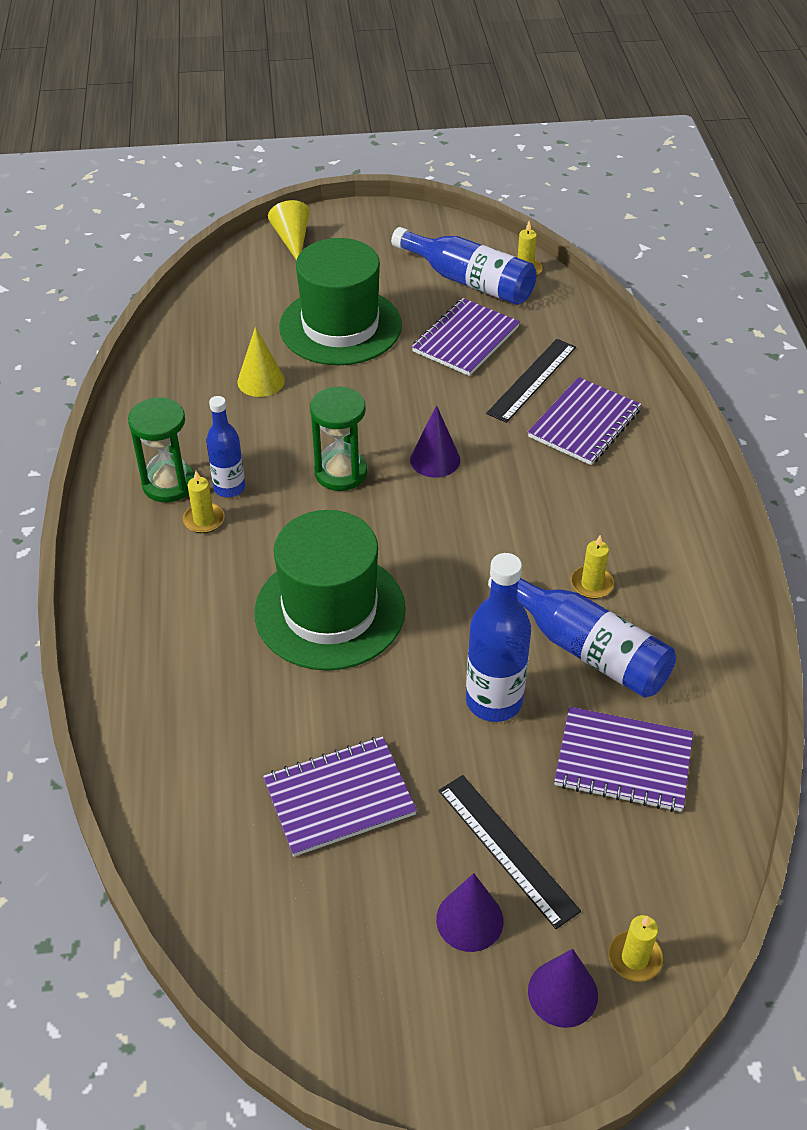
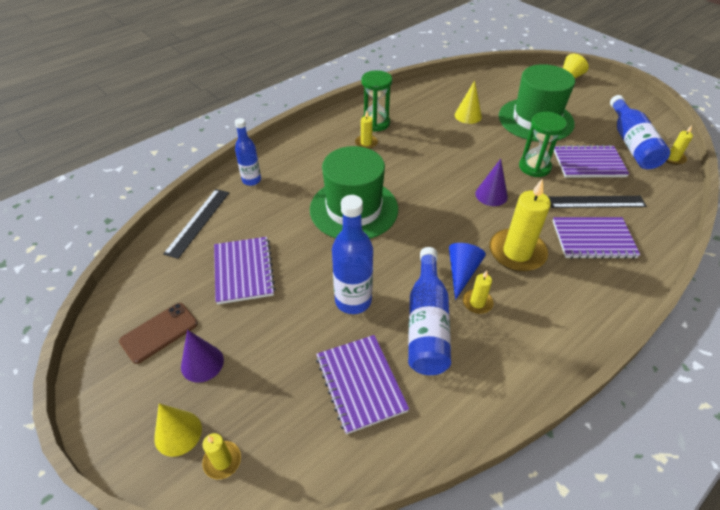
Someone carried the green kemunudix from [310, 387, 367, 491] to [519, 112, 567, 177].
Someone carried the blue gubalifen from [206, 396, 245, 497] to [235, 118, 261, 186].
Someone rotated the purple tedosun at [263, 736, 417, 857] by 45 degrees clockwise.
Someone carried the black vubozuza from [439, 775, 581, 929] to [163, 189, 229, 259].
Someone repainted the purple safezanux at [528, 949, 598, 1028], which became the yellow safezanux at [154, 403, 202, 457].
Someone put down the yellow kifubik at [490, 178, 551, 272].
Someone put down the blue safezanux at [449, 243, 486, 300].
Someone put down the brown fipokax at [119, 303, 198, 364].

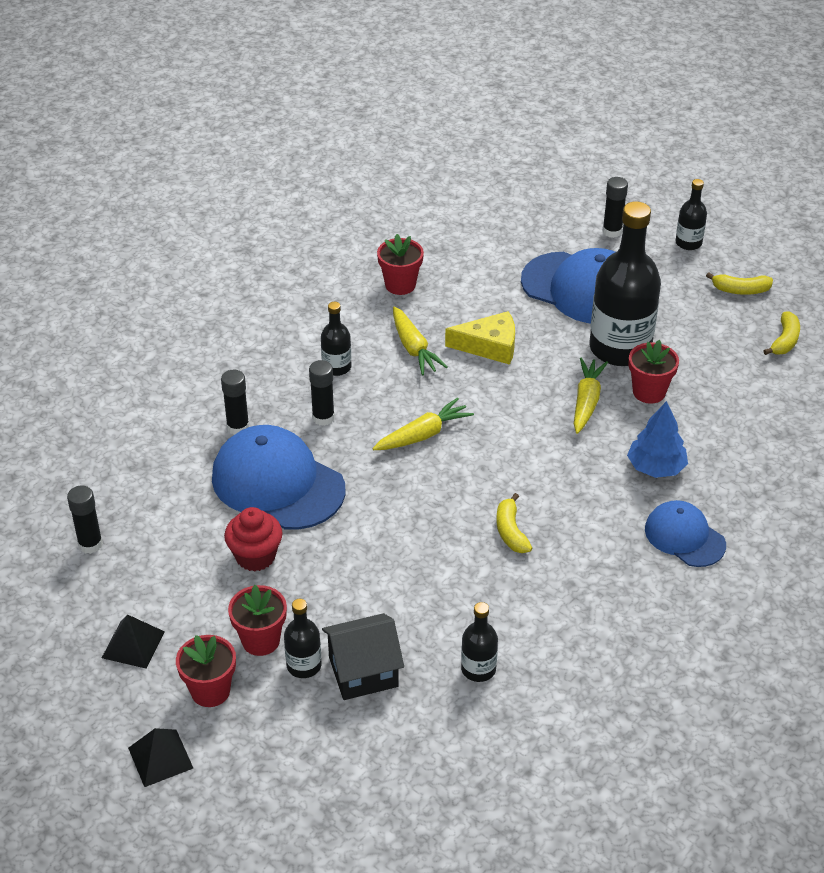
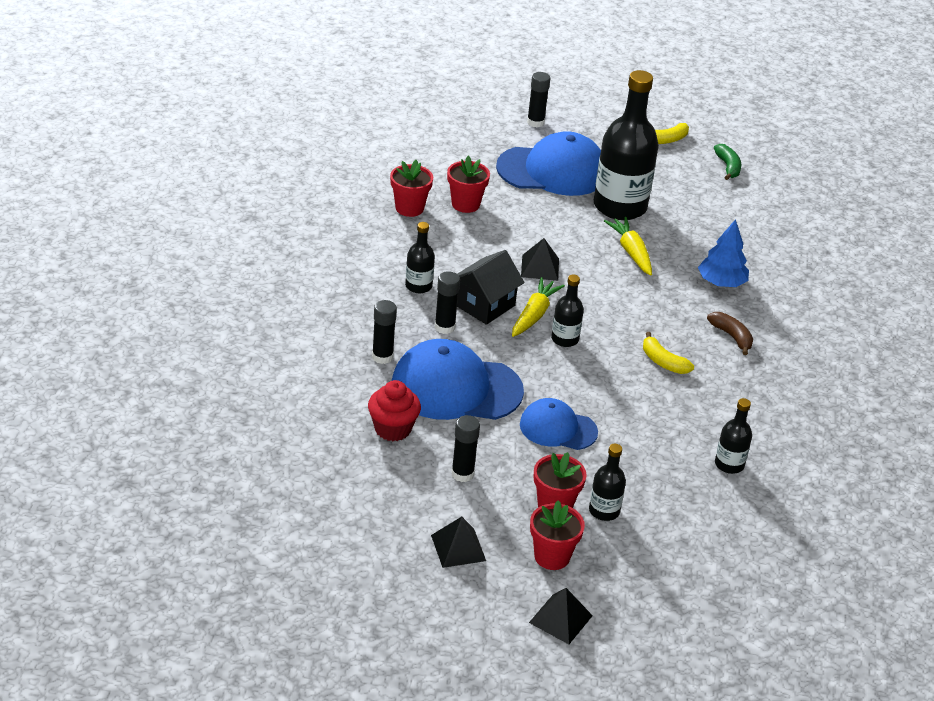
Someone carried the black gubalifen from [675, 179, 707, 250] to [551, 275, 584, 347].
Someone took away the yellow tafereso at [393, 306, 448, 375].
Someone took away the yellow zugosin at [445, 311, 515, 365].
Someone repainted the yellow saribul at [764, 311, 800, 355], which became the green saribul at [714, 144, 741, 180].
Someone carried the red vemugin from [629, 340, 679, 404] to [447, 156, 490, 213].
Someone carried the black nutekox from [67, 486, 103, 554] to [451, 415, 480, 482].
Someone carried the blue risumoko from [645, 500, 726, 567] to [520, 398, 598, 450].
Someone carried the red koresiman from [224, 507, 283, 572] to [368, 380, 421, 441].
Someone carried the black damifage from [322, 613, 404, 700] to [457, 250, 525, 325].
Someone put down the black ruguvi at [521, 238, 559, 281].
Someone put down the brown saribul at [707, 312, 753, 355].

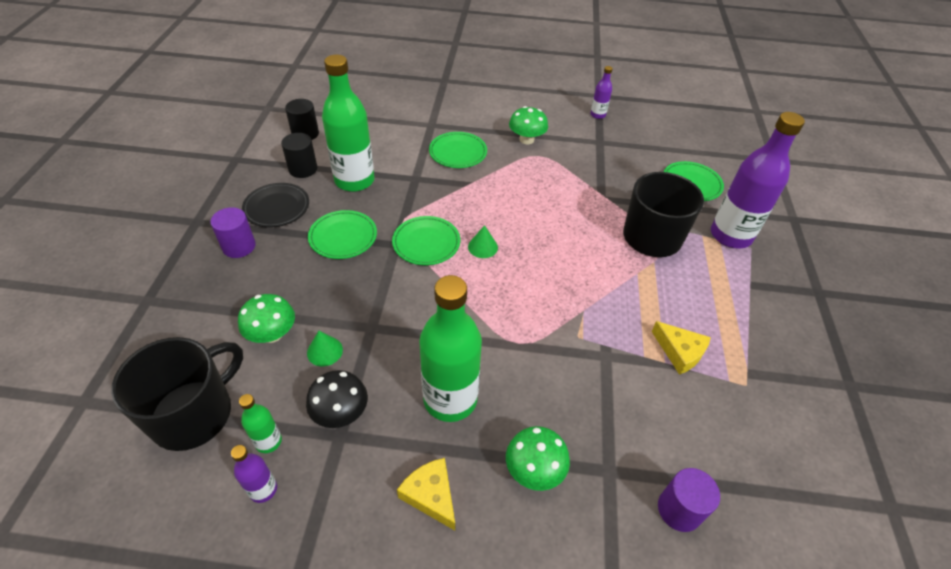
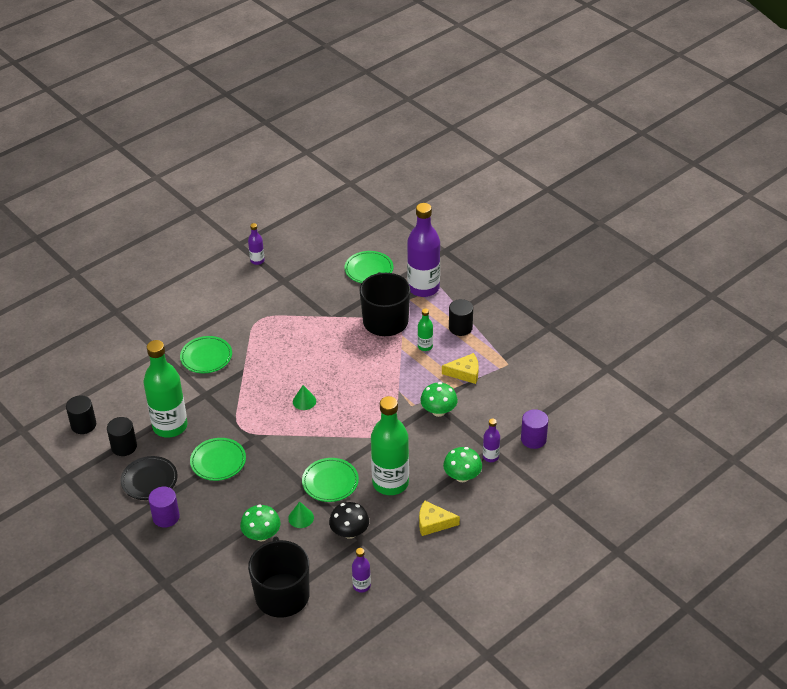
Someone carried the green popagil from [509, 106, 548, 144] to [420, 382, 458, 417].
Someone carried the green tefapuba from [392, 216, 460, 265] to [302, 458, 359, 502].
Someone carried the green gubalifen from [239, 394, 282, 453] to [418, 308, 433, 351].
Someone put down the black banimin at [449, 299, 473, 336].
Someone put down the purple gubalifen at [483, 418, 500, 462].

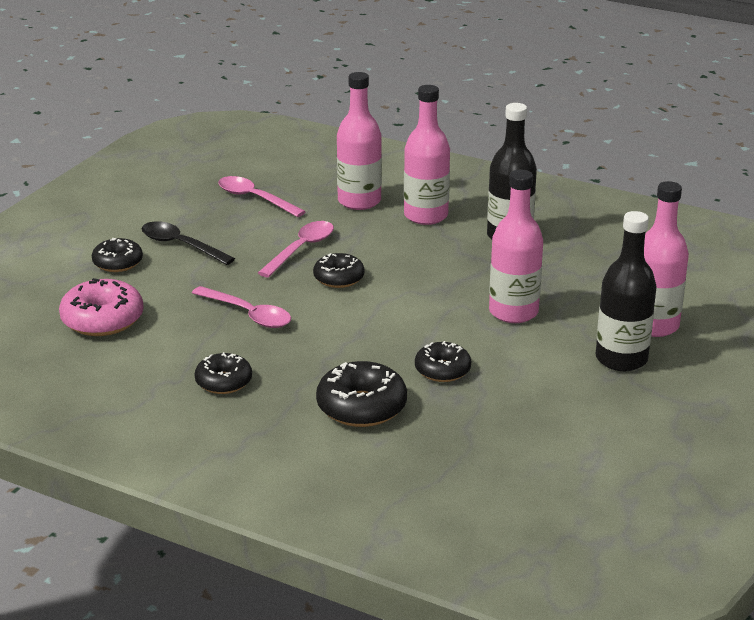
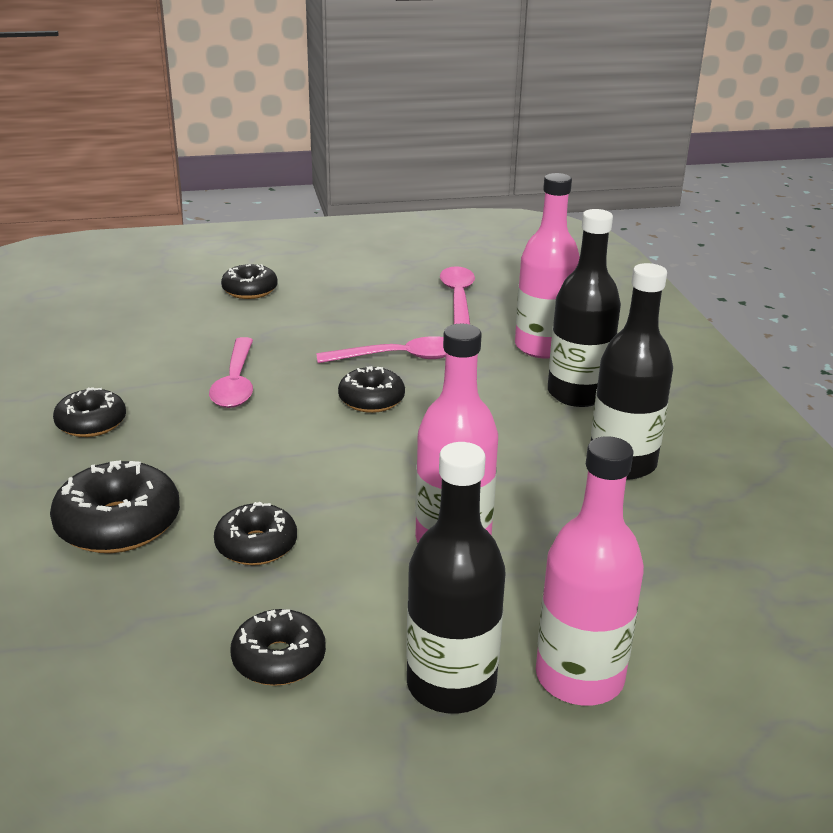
Someone repainted the pink gubalifen at [404, 85, 450, 225], which became the black gubalifen at [548, 209, 621, 407].
Someone took away the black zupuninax at [142, 221, 235, 265].
Someone took away the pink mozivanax at [59, 278, 144, 336].
Someone put down the black mozivanax at [230, 609, 326, 686].

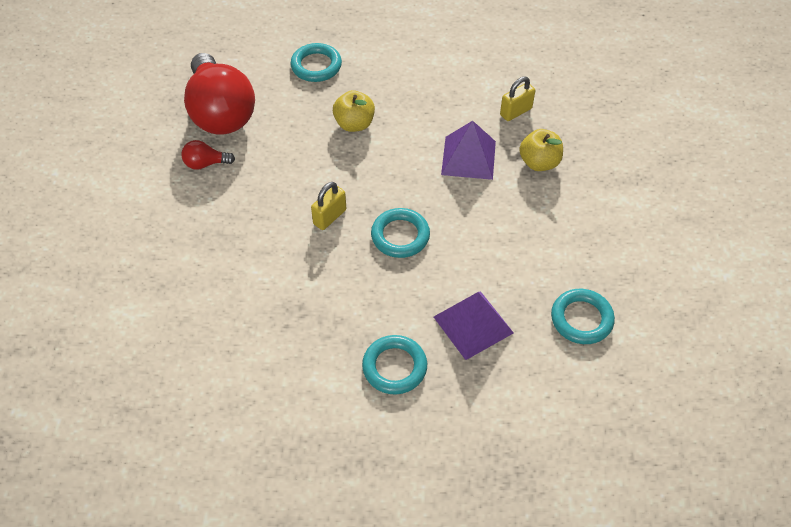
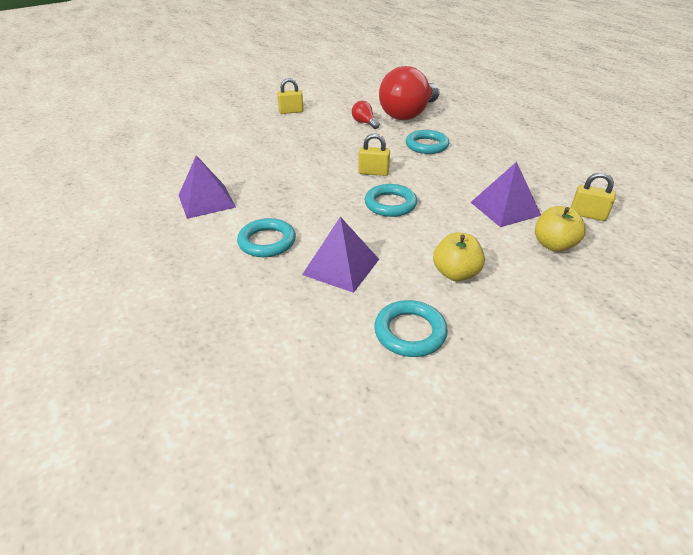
Someone carried the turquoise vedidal from [290, 43, 342, 82] to [406, 130, 449, 154].
Someone carried the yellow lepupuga from [333, 90, 375, 132] to [433, 232, 485, 281].
Someone put down the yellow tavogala at [277, 78, 303, 114].
Someone put down the purple ruguvi at [178, 155, 236, 219].

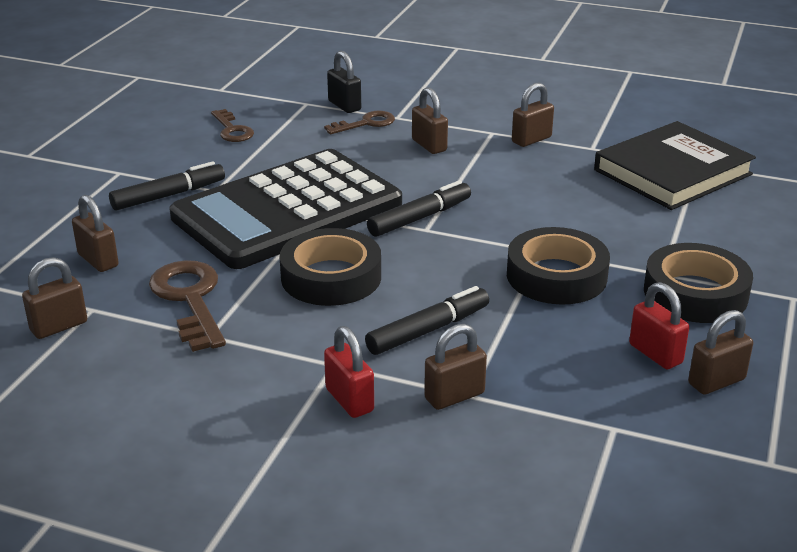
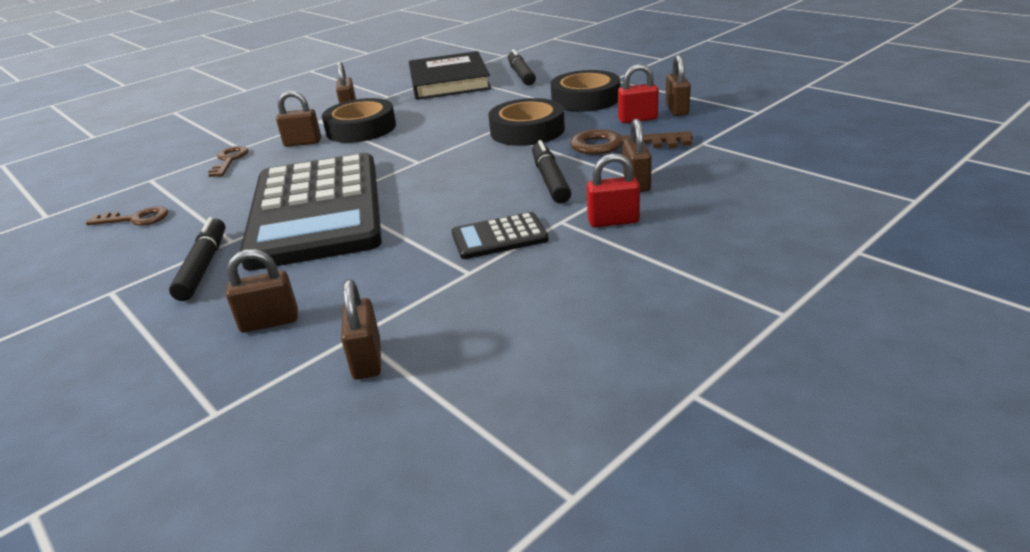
Someone took away the black tavogala at [327, 51, 361, 113].
Someone carried the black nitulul from [367, 180, 471, 237] to [508, 49, 536, 86].
Someone carried the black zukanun from [280, 228, 381, 306] to [322, 98, 396, 143].
Someone carried the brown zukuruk from [149, 260, 226, 352] to [570, 129, 693, 155].
Someone put down the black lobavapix at [452, 212, 549, 259].

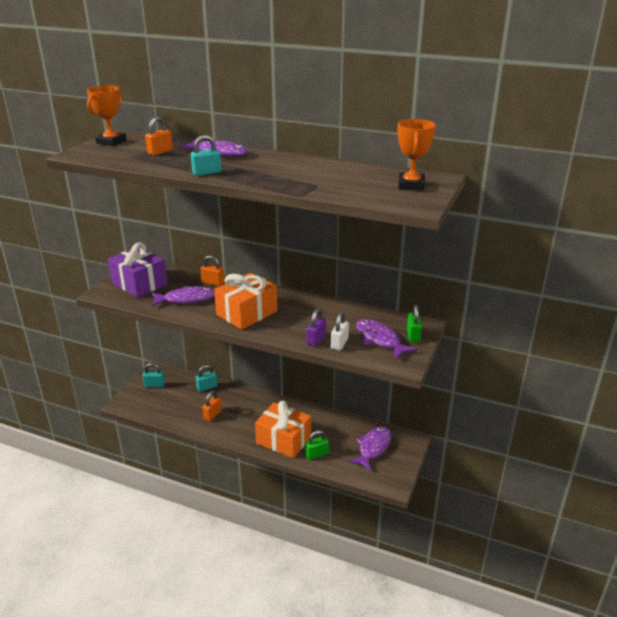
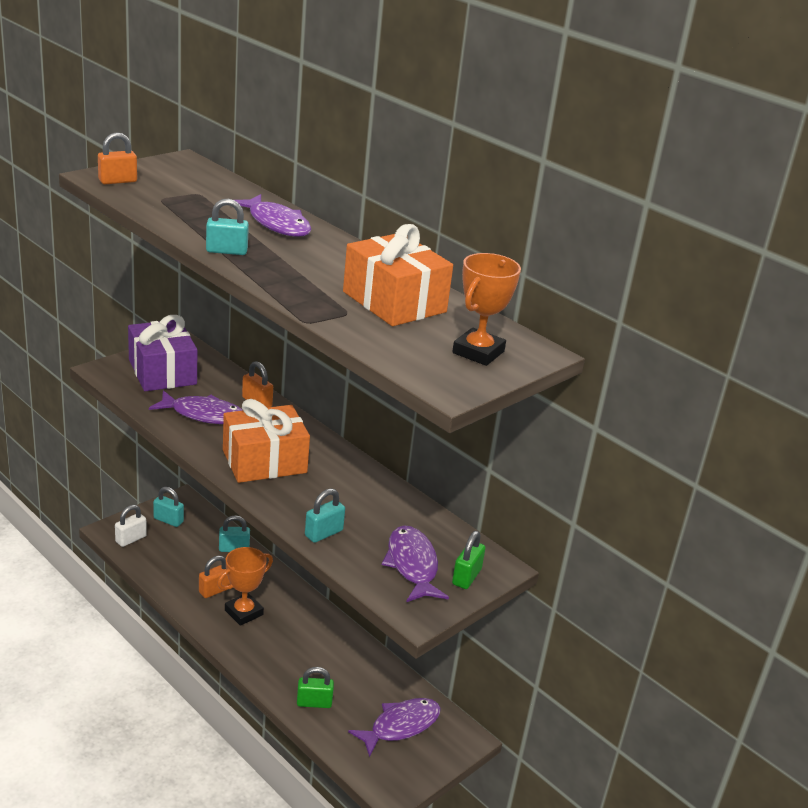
Someone carried the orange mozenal from [87, 85, 127, 146] to [217, 547, 273, 626].
Someone carried the orange tavogala from [145, 117, 173, 156] to [98, 132, 137, 184].
Someone repainted the purple tavogala at [306, 309, 326, 347], which became the turquoise tavogala at [305, 488, 345, 543].
Someone carried the white tavogala from [331, 312, 349, 351] to [115, 505, 147, 547].
Someone carried the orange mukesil from [255, 401, 311, 458] to [343, 224, 453, 326].

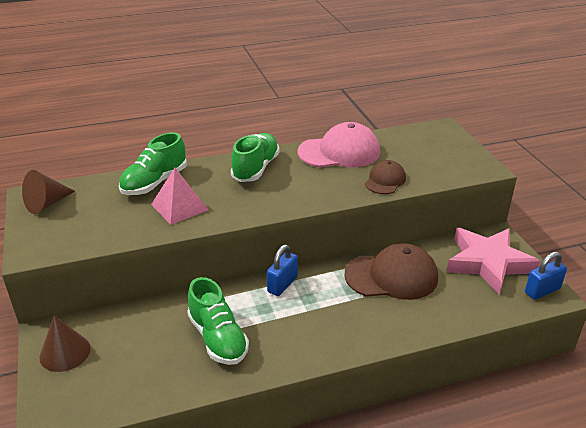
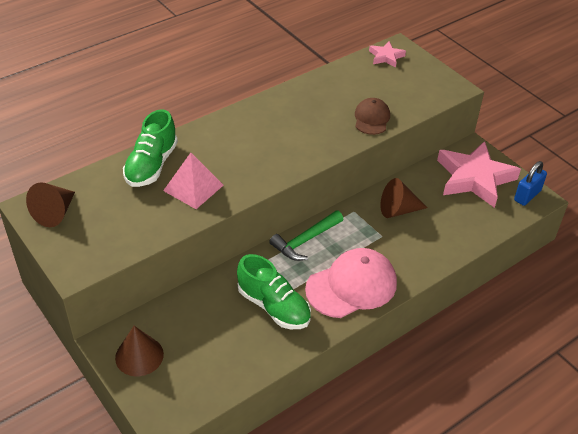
Someone carried the pink risumoko from [297, 122, 380, 167] to [305, 248, 397, 318].
Someone took away the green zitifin at [231, 133, 280, 182].
Someone swapped the brown risumoko at [345, 243, 438, 300] for the brown safezanux at [380, 178, 427, 218].
Someone swapped the blue tavogala at [267, 245, 298, 296] for the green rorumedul at [269, 210, 343, 261].
Someone put down the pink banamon at [369, 41, 406, 68].

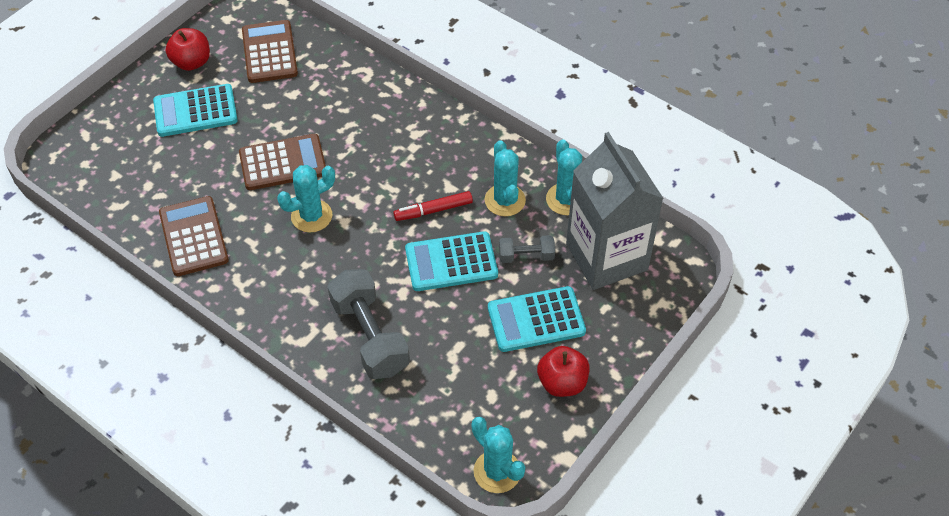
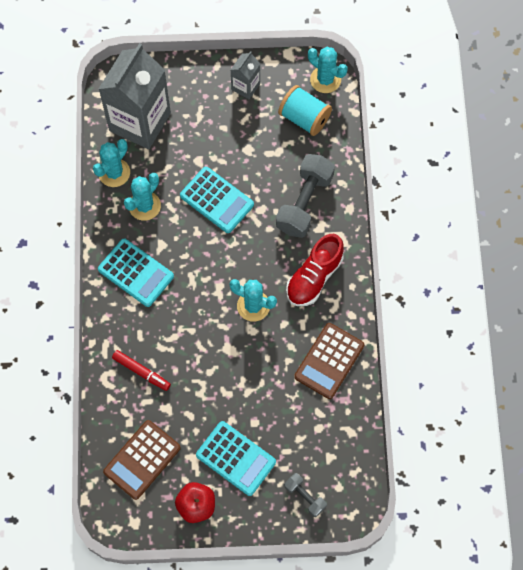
Someone took away the brown lobavapix at [239, 134, 326, 190].
Someone carried the red nitulul from [394, 191, 473, 221] to [112, 350, 171, 391].
Someone carried the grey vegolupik from [499, 235, 555, 263] to [284, 473, 327, 517].
Someone carried the turquoise lobavapix from [488, 286, 586, 352] to [98, 239, 174, 307].
Someone swapped the red lepupuga at [537, 346, 589, 397] for the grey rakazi at [231, 51, 260, 99].
Someone rotated the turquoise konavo at [472, 417, 525, 493] by 60 degrees counterclockwise.
Someone put down the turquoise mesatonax at [278, 85, 332, 136].
Someone put down the red zitifin at [286, 234, 344, 306].

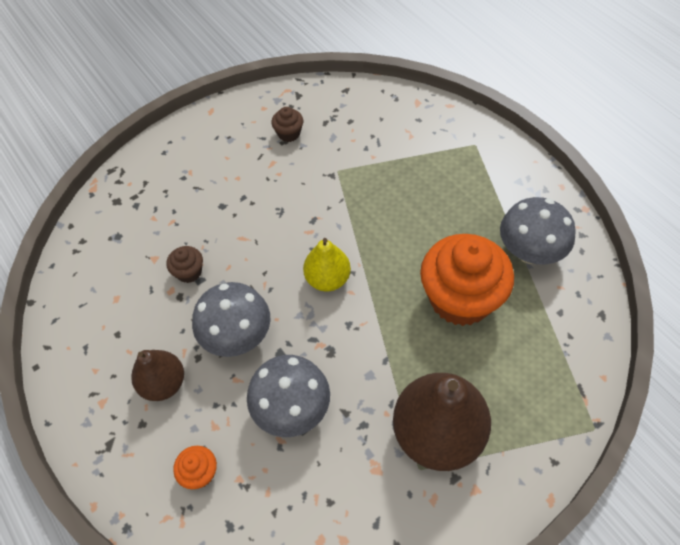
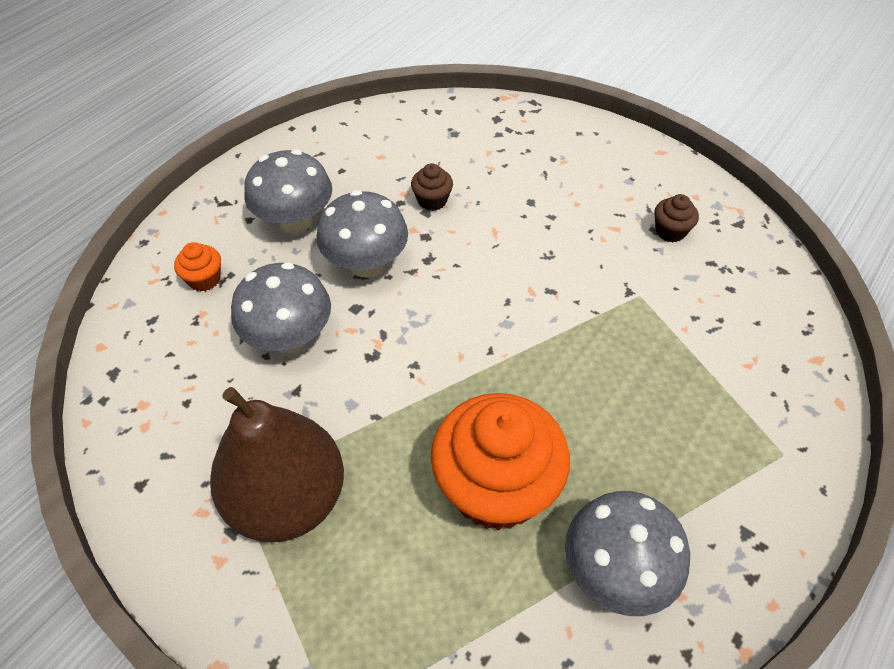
Someone took away the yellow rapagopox at [303, 238, 351, 291].
Someone swapped the brown rapagopox at [131, 350, 184, 401] for the grey popagil at [245, 149, 332, 234].

